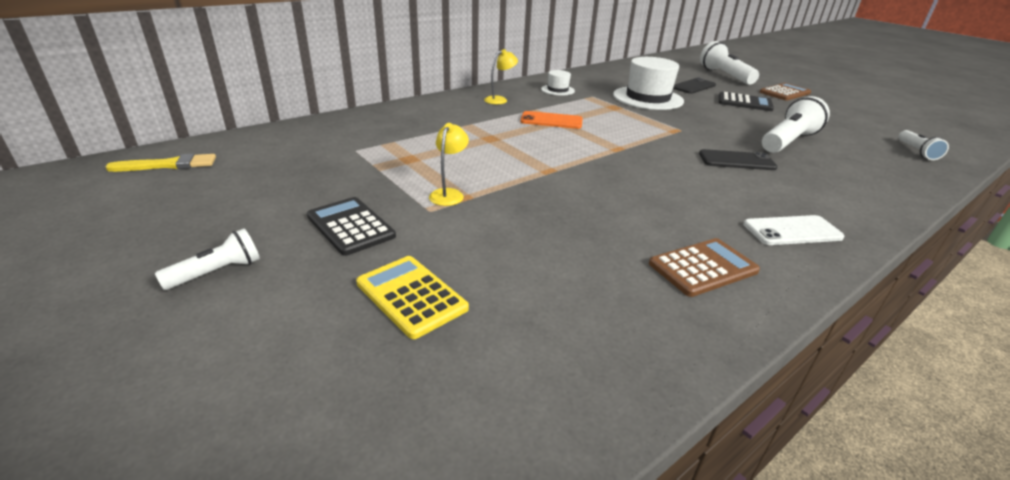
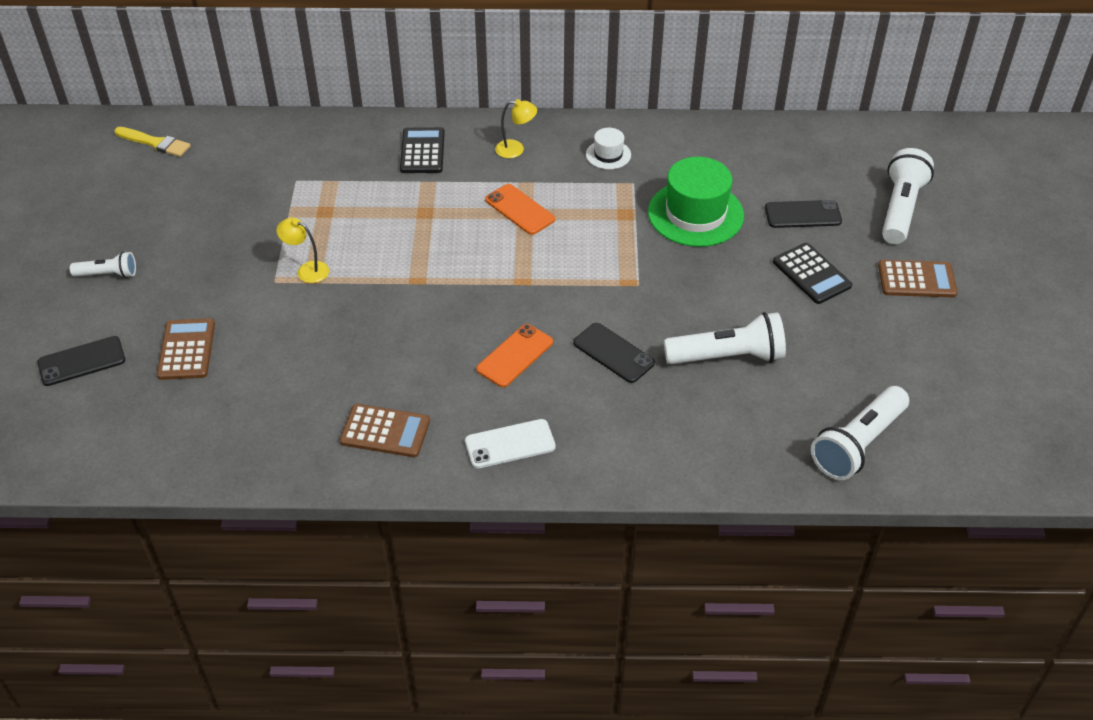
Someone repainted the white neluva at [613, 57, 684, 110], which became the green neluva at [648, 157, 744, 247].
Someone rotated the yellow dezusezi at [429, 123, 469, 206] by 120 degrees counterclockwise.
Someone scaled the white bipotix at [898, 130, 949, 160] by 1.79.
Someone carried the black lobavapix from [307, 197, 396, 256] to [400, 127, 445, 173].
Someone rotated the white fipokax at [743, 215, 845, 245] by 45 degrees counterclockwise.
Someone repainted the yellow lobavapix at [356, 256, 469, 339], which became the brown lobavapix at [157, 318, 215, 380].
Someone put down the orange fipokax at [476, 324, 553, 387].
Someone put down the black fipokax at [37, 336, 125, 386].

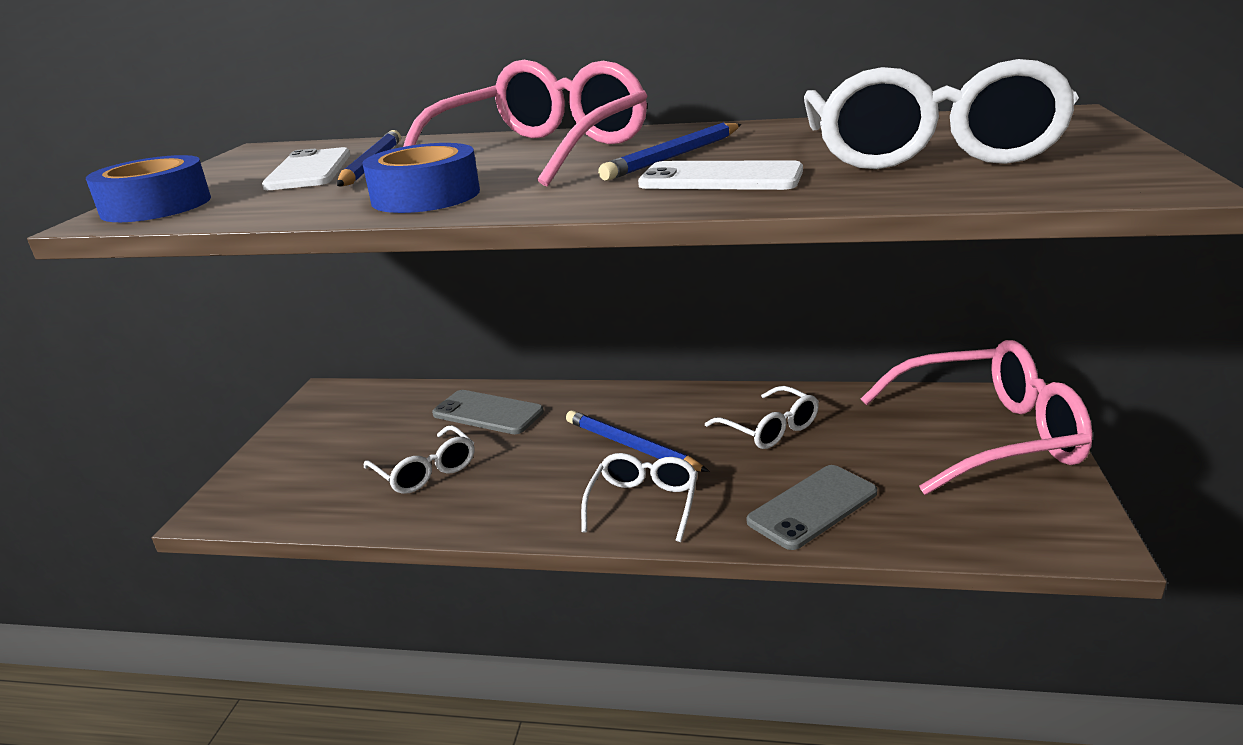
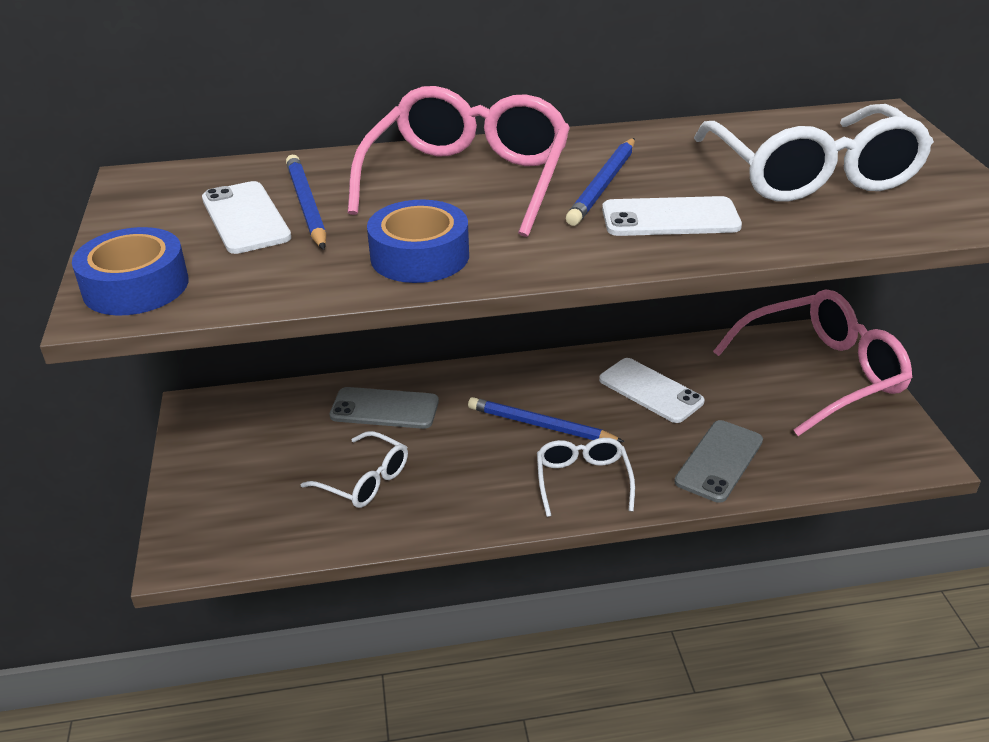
Someone swapped the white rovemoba at [705, 386, 819, 449] for the white fipokax at [599, 358, 704, 423].

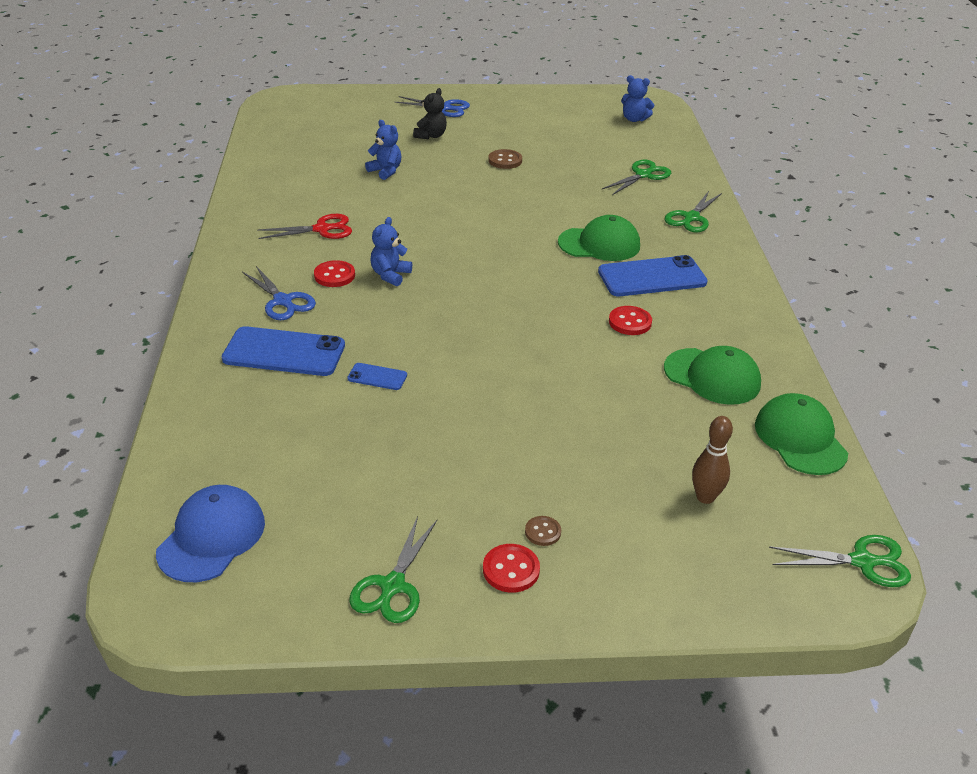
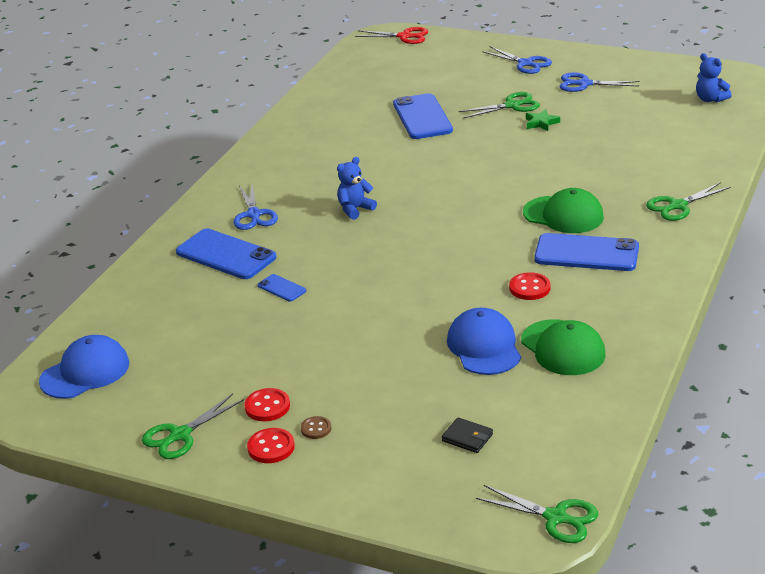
Someone took away the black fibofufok at [413, 88, 447, 139].
Someone swapped the blue fibofufok at [365, 120, 401, 180] for the blue fipokax at [393, 93, 453, 139].
Someone swapped the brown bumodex at [488, 149, 522, 169] for the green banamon at [526, 109, 560, 131].
Someone carried the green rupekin from [602, 160, 671, 195] to [459, 92, 540, 119].
Someone carried the red rupekin from [257, 214, 352, 239] to [355, 27, 428, 44].
Someone carried the red bumodex from [314, 260, 355, 287] to [245, 388, 290, 421].
Someone took away the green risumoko at [755, 393, 848, 475].
Someone swapped the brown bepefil at [692, 416, 733, 504] for the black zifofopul at [442, 417, 493, 453].
Someone put down the blue rupekin at [560, 72, 640, 92].
Someone put down the blue risumoko at [447, 308, 521, 375].

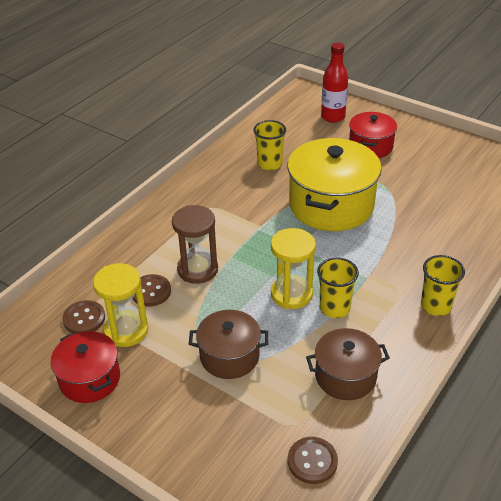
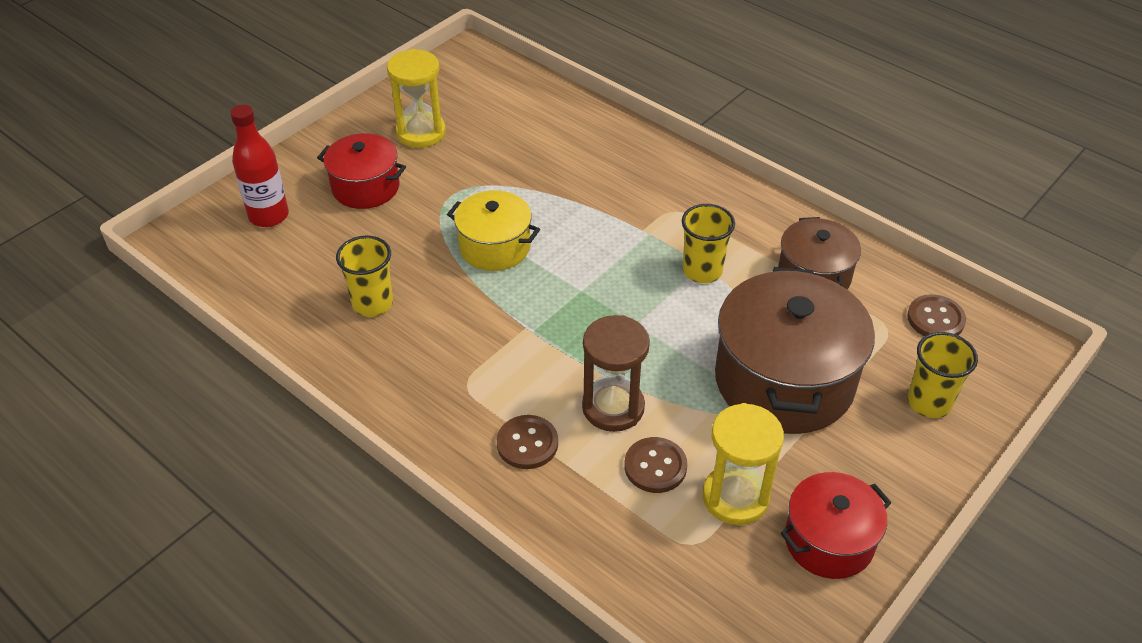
Someone scaled the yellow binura at [287, 138, 382, 231] by 0.57.
Someone carried the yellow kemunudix from [271, 228, 316, 309] to [387, 49, 446, 148].
Someone carried the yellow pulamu from [421, 255, 465, 316] to [908, 332, 978, 418].
Someone carried the brown bumodex from [63, 300, 105, 333] to [497, 415, 558, 469].
Someone scaled the brown binura at [189, 310, 268, 379] by 1.75.

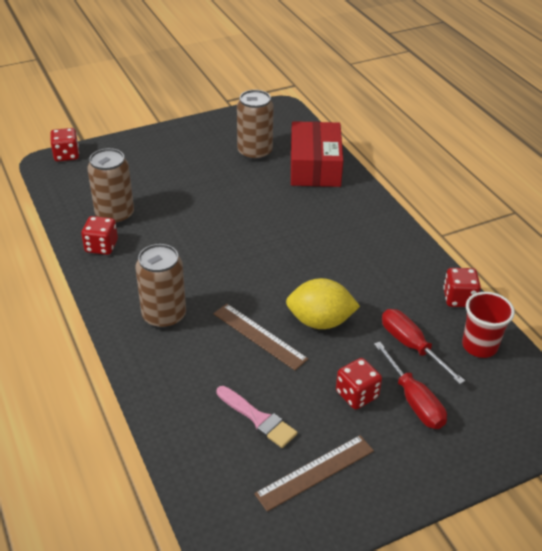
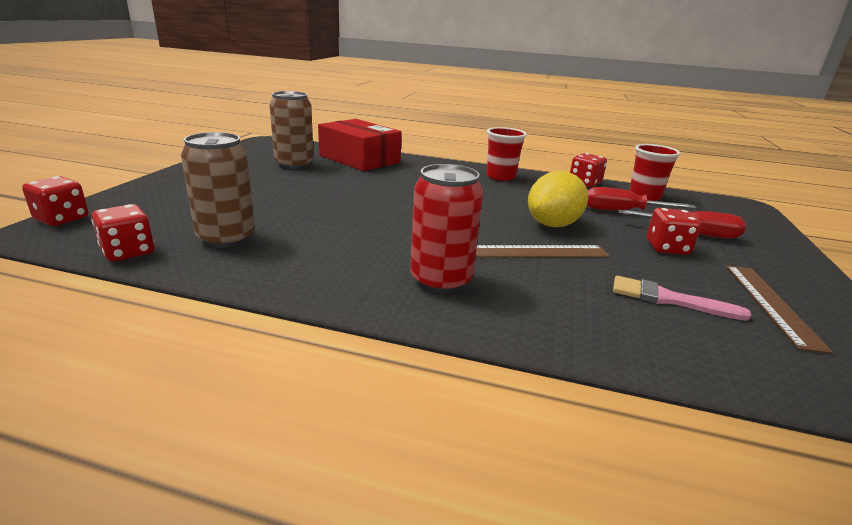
Someone carried the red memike from [81, 216, 118, 255] to [91, 204, 154, 262].
Someone repainted the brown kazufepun at [136, 244, 186, 329], which became the red kazufepun at [410, 164, 483, 293].
Someone rotated the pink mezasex at [216, 386, 298, 448] by 150 degrees counterclockwise.
Someone put down the red pulamu at [486, 127, 527, 181].

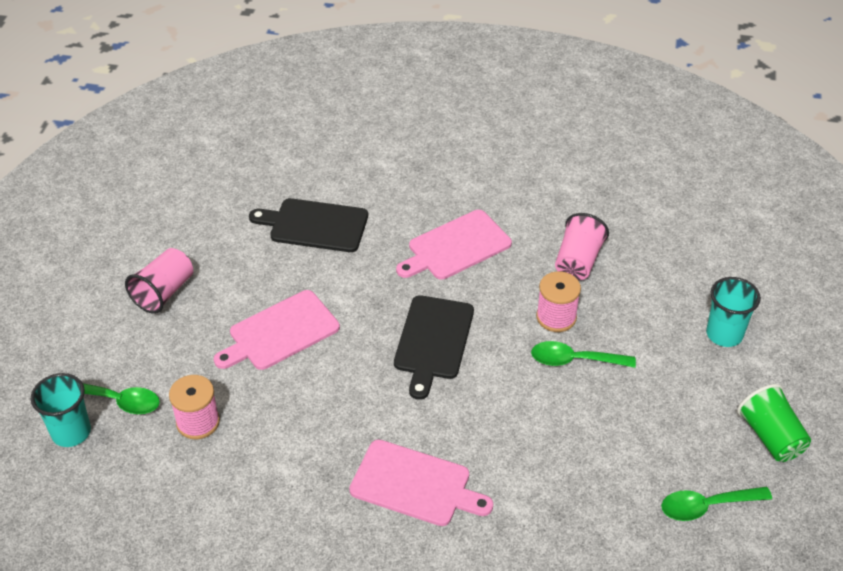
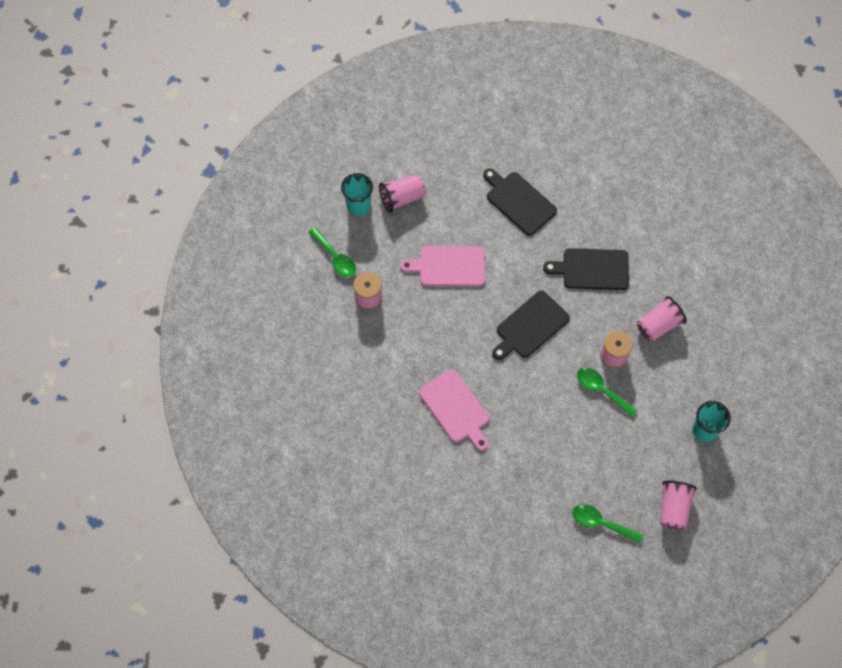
Someone repainted the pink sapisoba at [396, 210, 512, 280], which became the black sapisoba at [543, 248, 629, 290].
Someone carried the turquoise pulamu from [31, 373, 91, 447] to [341, 173, 373, 216].
Someone repainted the green pulamu at [737, 384, 811, 462], which became the pink pulamu at [660, 481, 697, 530].

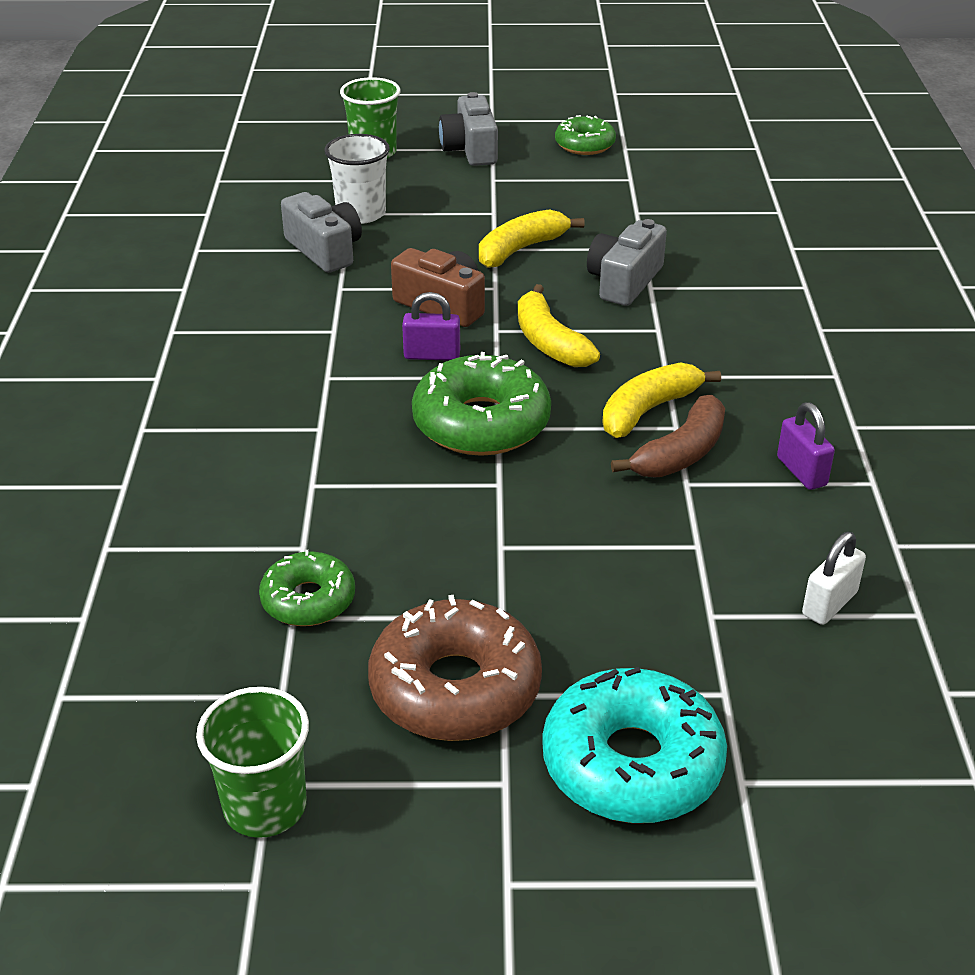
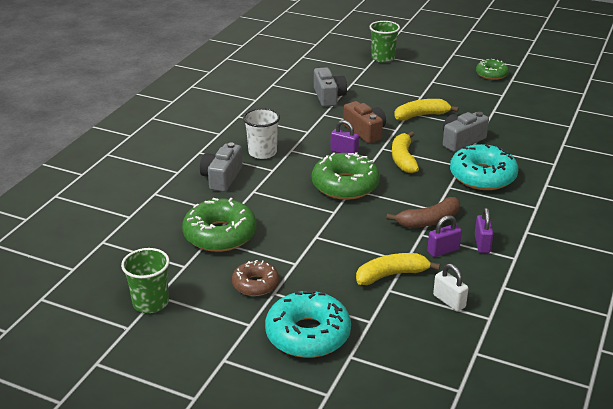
Someone carried the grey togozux from [439, 92, 498, 166] to [200, 143, 242, 192].
Someone carried the white pulamu from [324, 134, 390, 224] to [243, 108, 280, 159].
Someone carried the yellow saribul from [602, 362, 721, 438] to [356, 253, 440, 285].
Someone rotated the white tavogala at [802, 532, 866, 625] by 75 degrees clockwise.
Someone scaled the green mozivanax at [259, 550, 355, 626] by 1.69.
Someone scaled the brown mozivanax at [368, 595, 542, 741] by 0.59.
Someone put down the turquoise mozivanax at [450, 144, 518, 190].
Someone put down the purple tavogala at [427, 215, 462, 257].

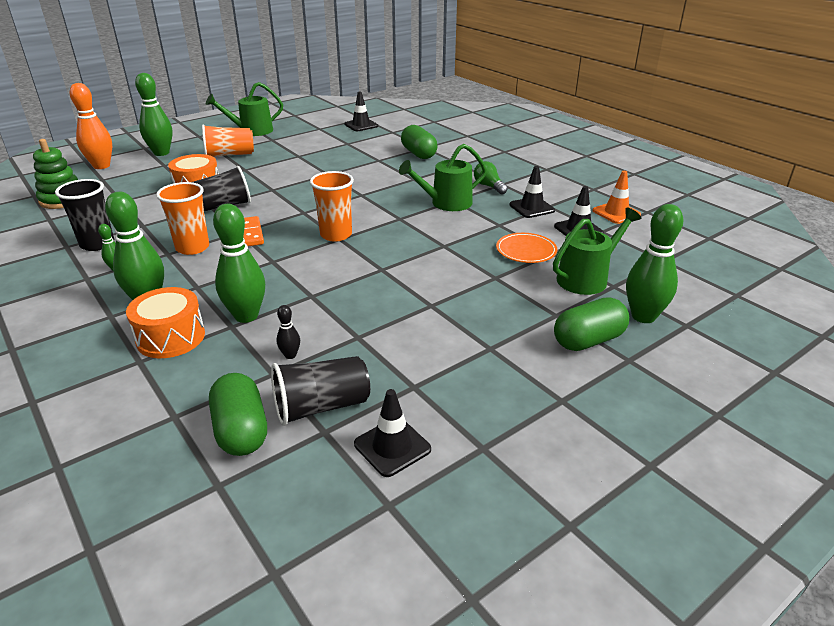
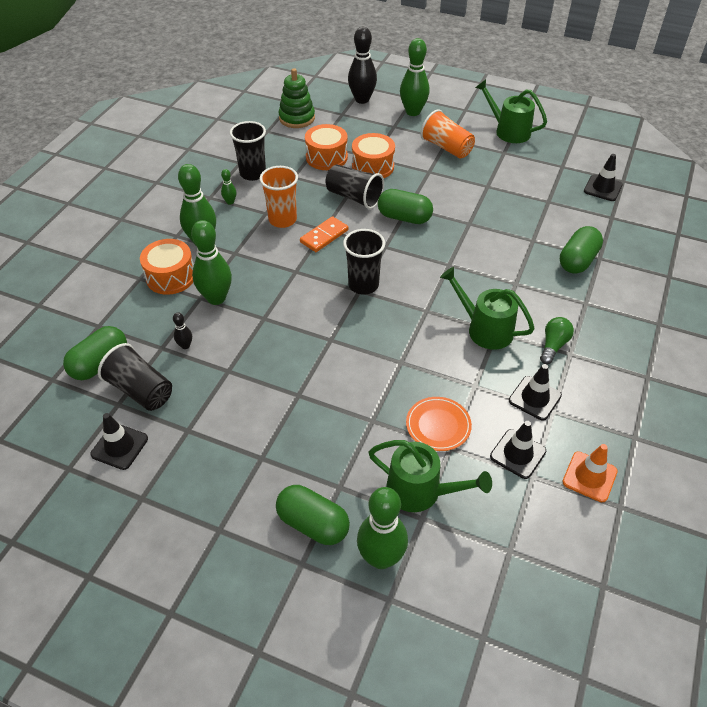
Someone repainted the orange bepefil at [70, 83, 112, 169], which became the black bepefil at [348, 27, 377, 104].
Someone repainted the orange pulamu at [310, 171, 354, 242], which became the black pulamu at [343, 229, 385, 295].
Someone put down the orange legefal at [305, 124, 348, 170].
Someone put down the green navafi at [378, 189, 433, 224].

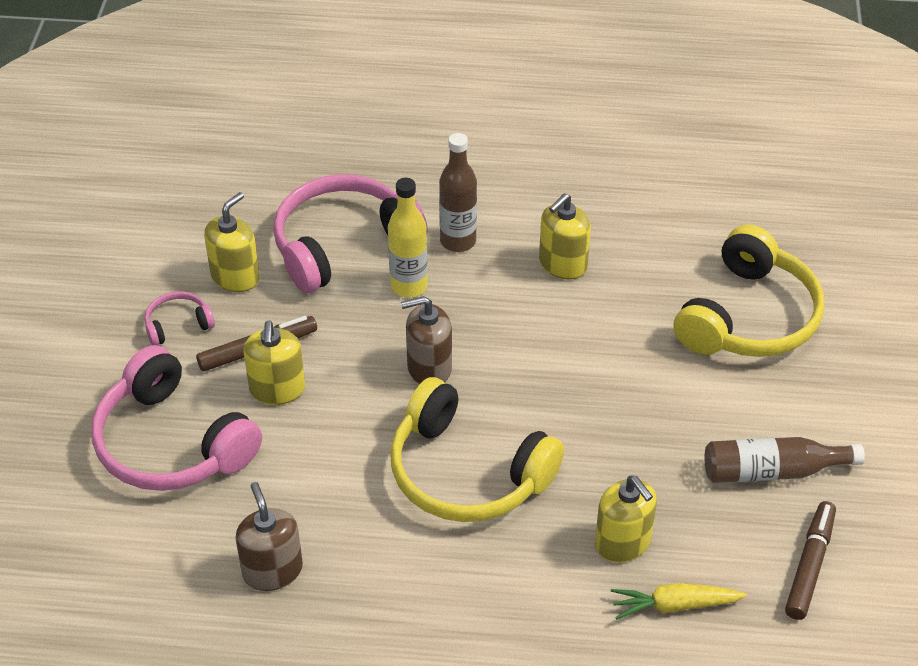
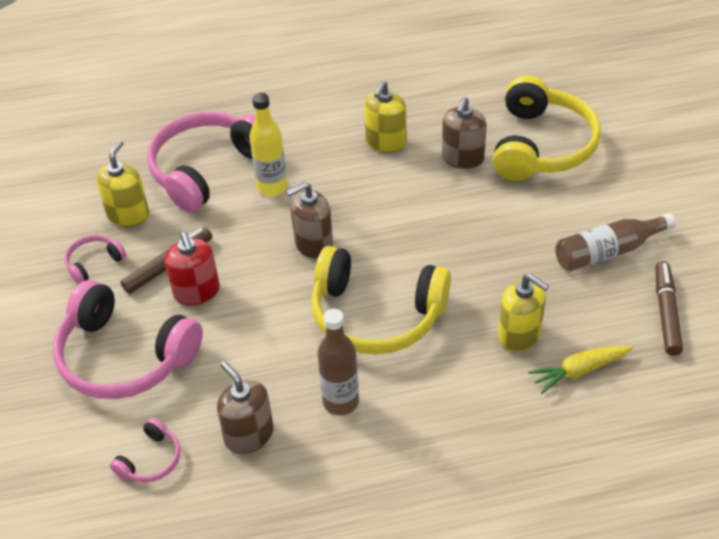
Someone carried the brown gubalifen from [439, 133, 477, 252] to [317, 309, 359, 415].
Someone repainted the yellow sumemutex at [243, 321, 305, 405], which became the red sumemutex at [165, 232, 220, 306].
Someone put down the brown sumemutex at [442, 97, 487, 169].
Someone put down the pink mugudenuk at [110, 418, 180, 483].

